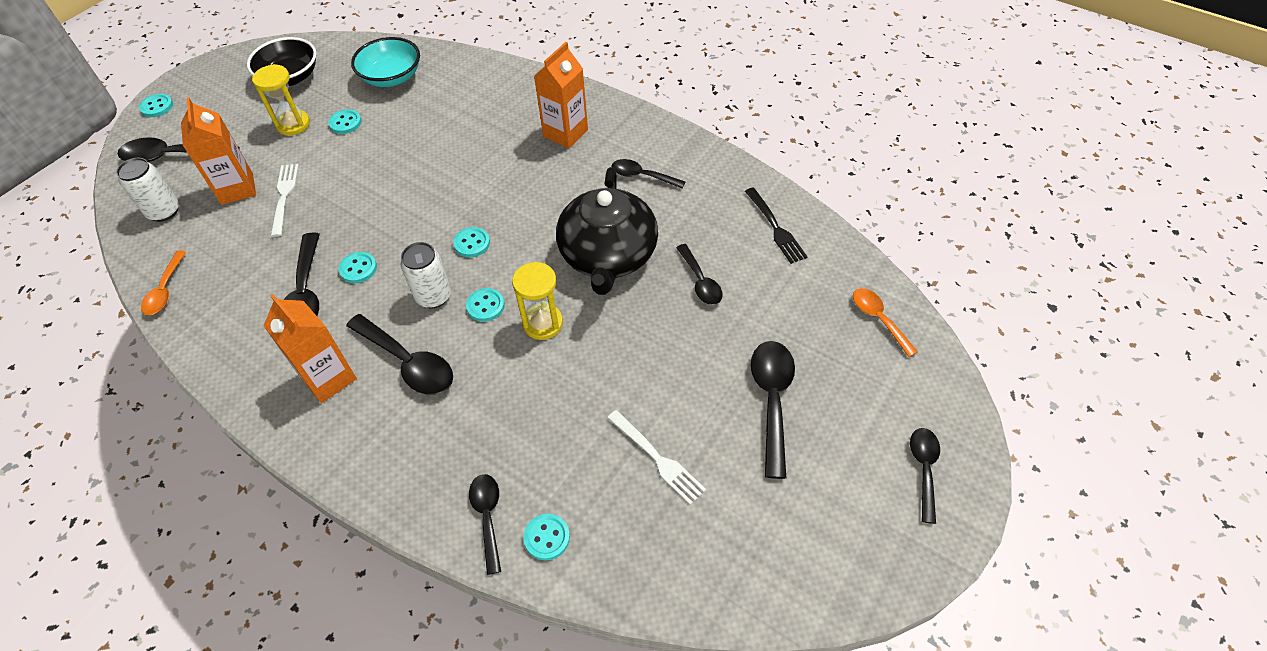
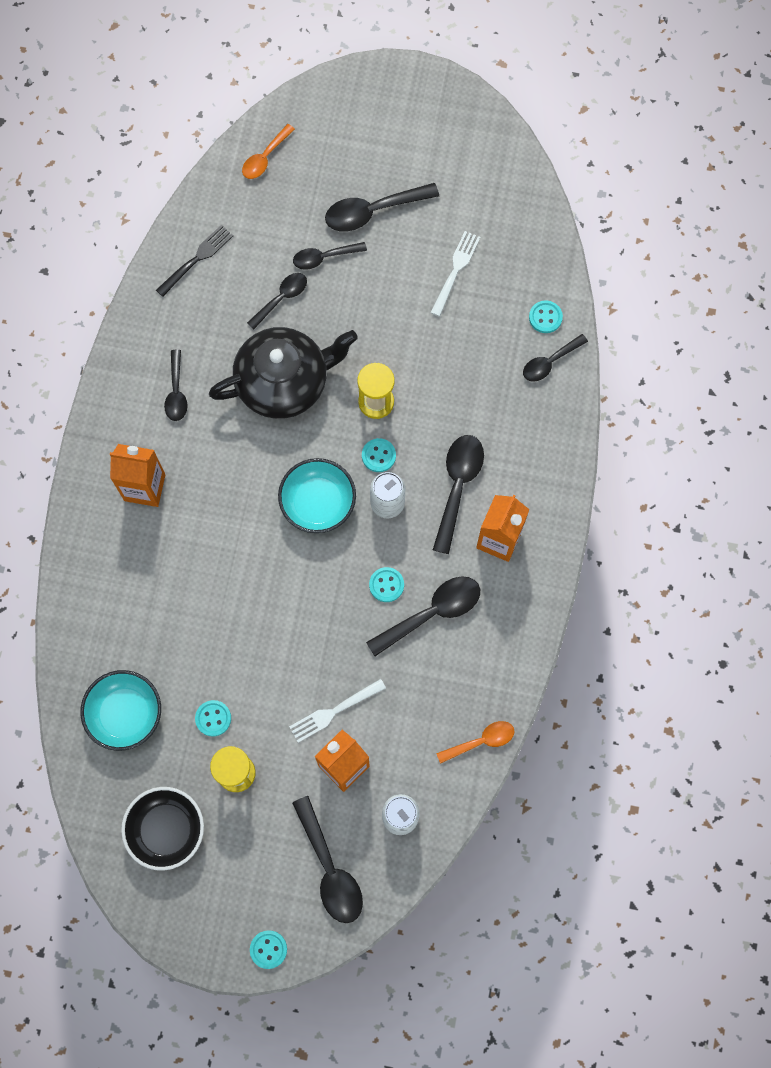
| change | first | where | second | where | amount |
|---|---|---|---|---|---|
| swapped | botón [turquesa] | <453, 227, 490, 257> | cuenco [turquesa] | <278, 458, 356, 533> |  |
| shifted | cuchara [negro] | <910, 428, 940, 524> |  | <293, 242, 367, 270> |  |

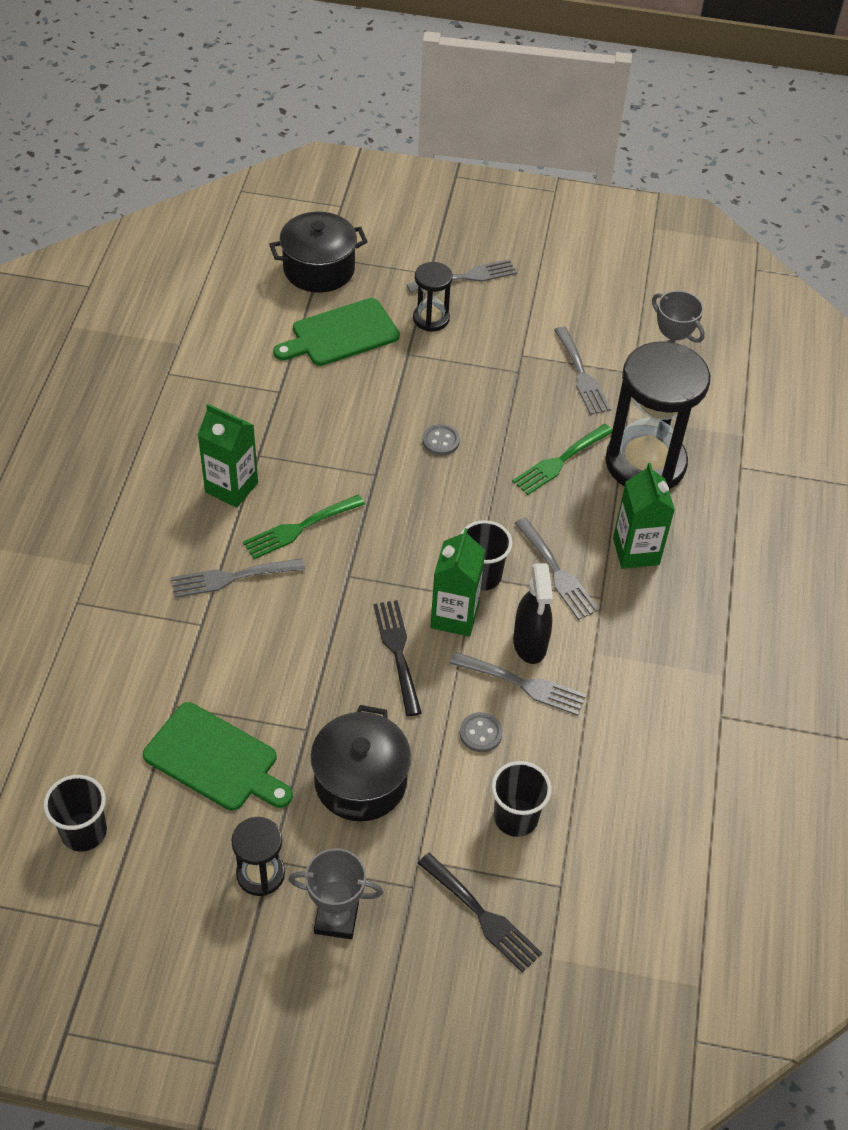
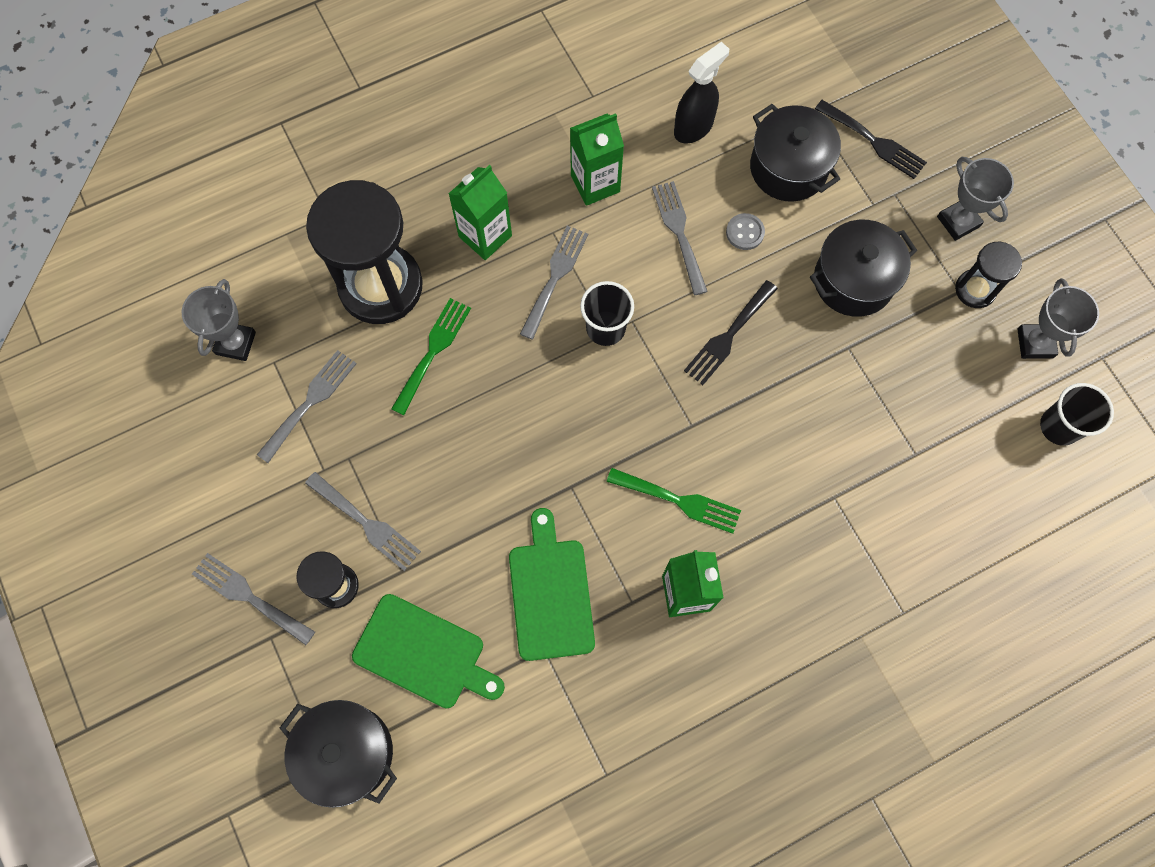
| change | first | where | second | where | amount |
|---|---|---|---|---|---|
| shifted | tenedor [gris] | <171, 558, 305, 598> |  | <305, 472, 421, 571> |  |
| rotated | tenedor [verde] | <512, 424, 613, 495> |  | <391, 298, 471, 415> | 75 degrees counterclockwise |
| shifted | tabla de cortar [verde] | <143, 702, 293, 811> |  | <509, 508, 595, 661> |  |
| shifted | cartón de leche [verde] | <430, 528, 485, 637> |  | <570, 113, 624, 206> |  |
| shifted | pulverizador [negro] | <513, 563, 553, 664> |  | <674, 42, 729, 143> |  |
| swapped | vaso [negro] | <491, 761, 552, 837> | olla [negro] | <750, 104, 841, 202> |  |
| rotated | tenedor [negro] | <418, 853, 542, 973> |  | <815, 100, 927, 179> | 120 degrees clockwise |
| new |  |  | trofeo [gris] | <1017, 278, 1099, 359> |  |
| gone | botón [gris] | <423, 424, 460, 455> |  |  |  |

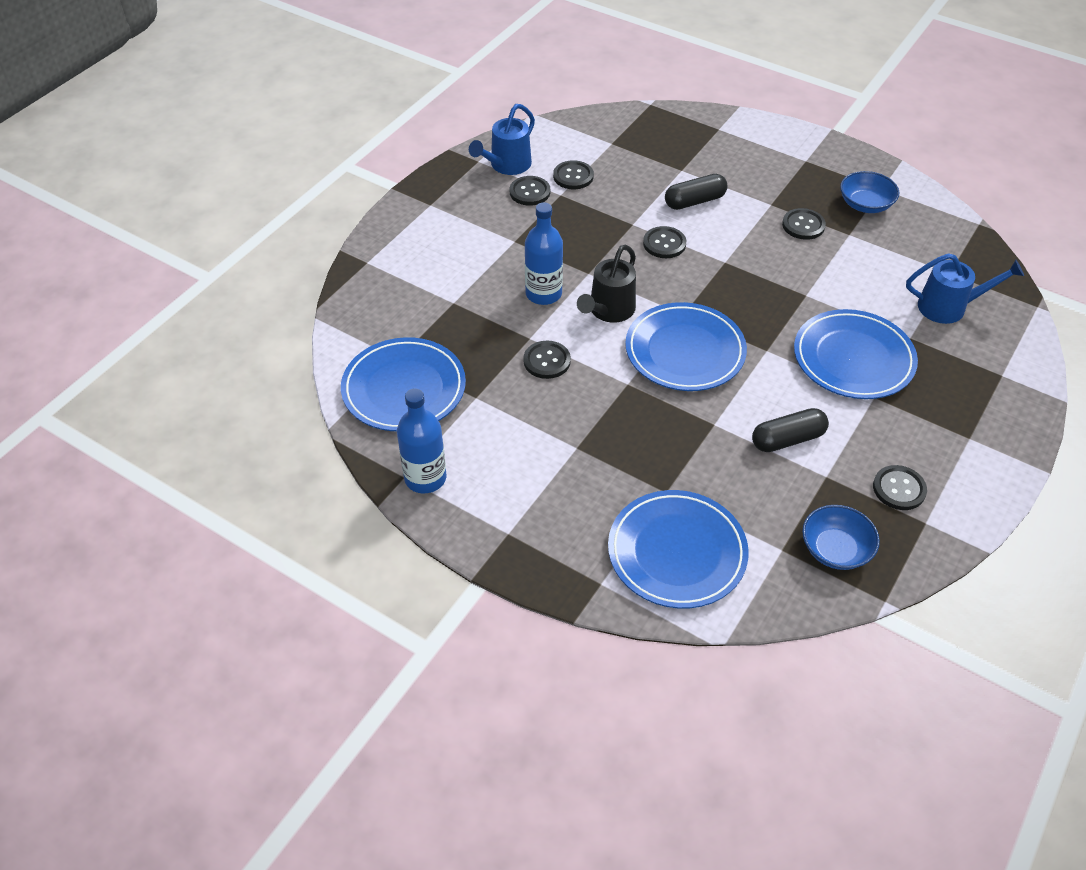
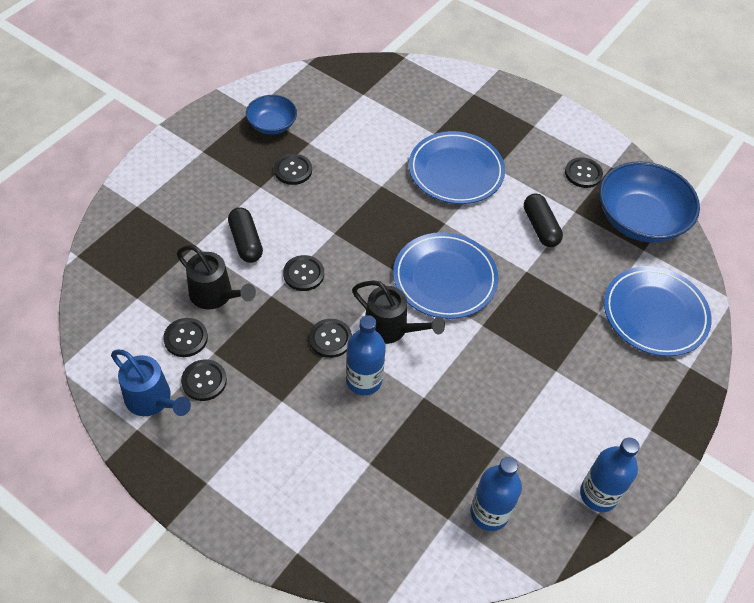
| change | first | where | second | where | amount |
|---|---|---|---|---|---|
| new |  |  | regadera [negro] | <177, 245, 256, 309> |  |
| shifted | botón [negro] | <523, 341, 571, 379> |  | <309, 319, 352, 358> |  |
| swapped | plato [azul] | <341, 337, 466, 431> | botella [azul] | <471, 457, 522, 531> |  |
| scaled | cuenco [azul] | <802, 505, 880, 570> |  | <599, 161, 700, 242> | x1.83 |
| gone | regadera [azul] | <906, 253, 1024, 324> |  |  |  |

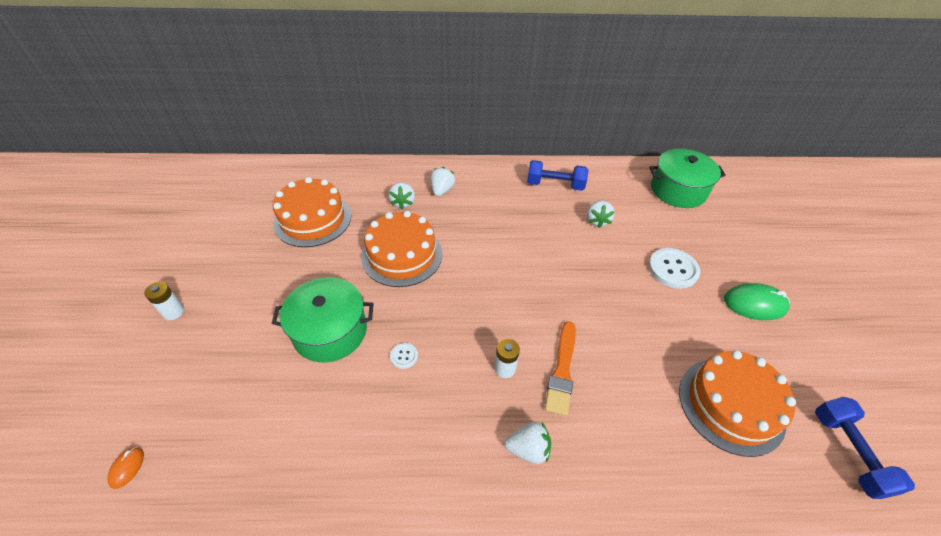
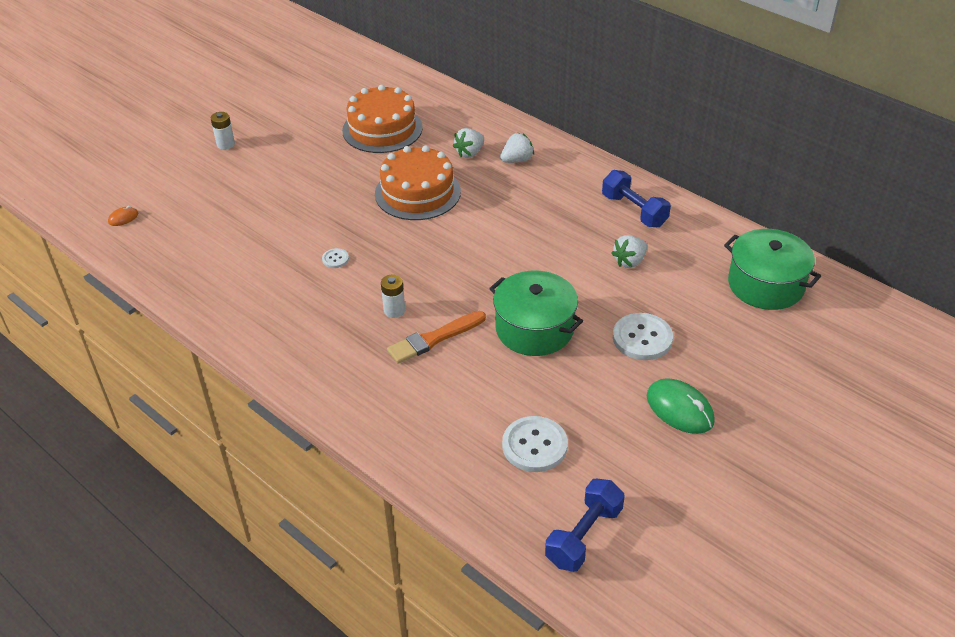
| change | first | where | second | where | amount |
|---|---|---|---|---|---|
| shifted | olla [verde] | <272, 277, 374, 363> |  | <489, 271, 583, 356> |  |
| swapped | tarta [naranja] | <679, 350, 796, 457> | botón [blanco] | <502, 416, 568, 472> |  |
| gone | fresa [blanco] | <504, 422, 551, 464> |  |  |  |

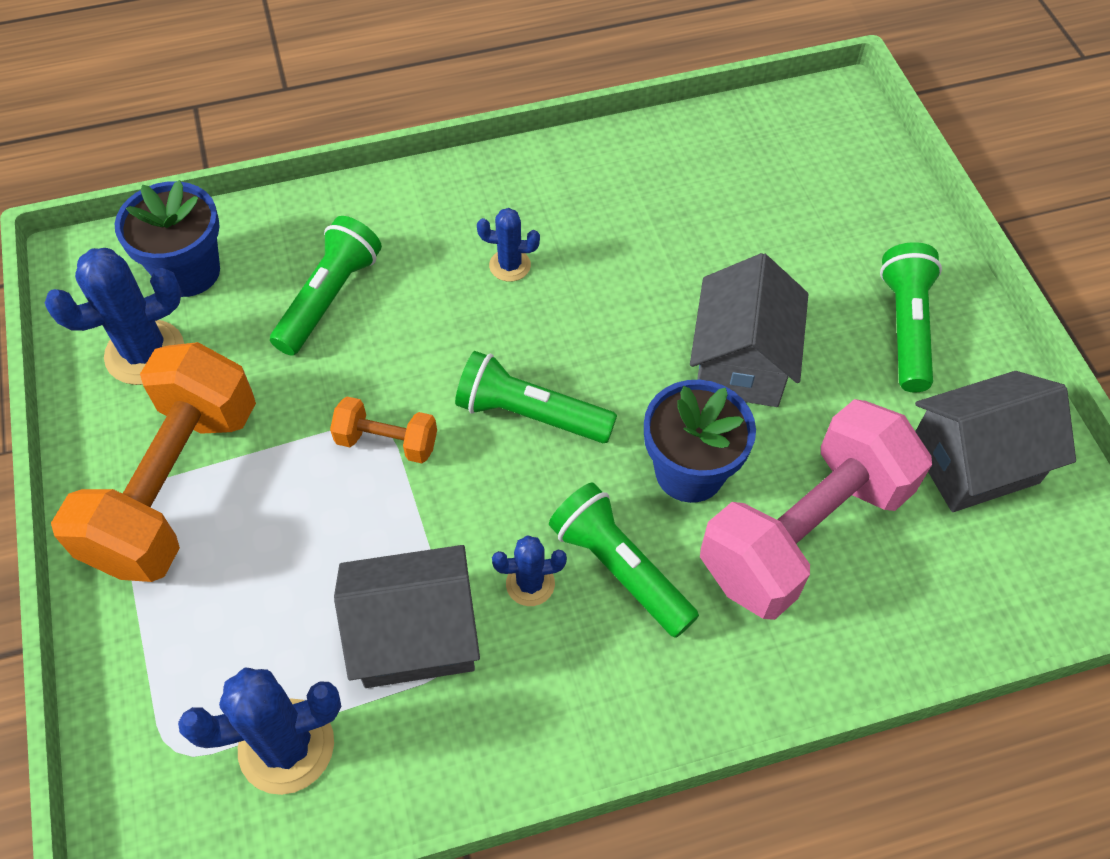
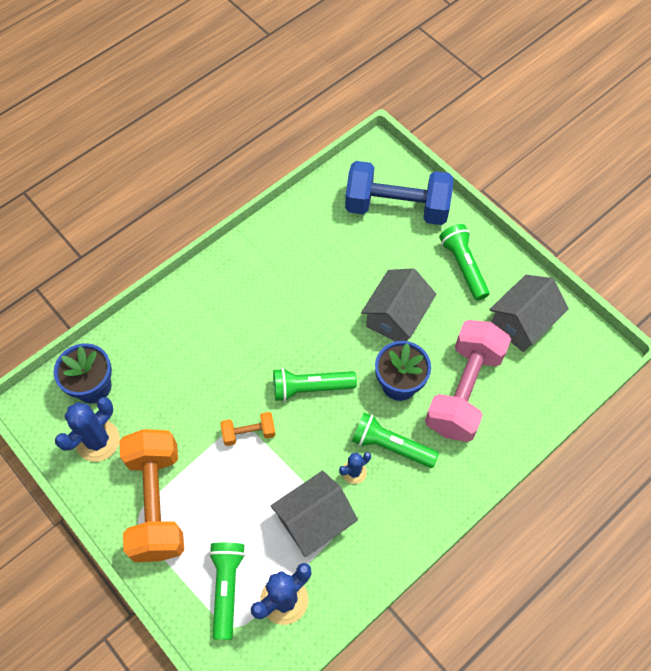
| change | first | where | second | where | amount |
|---|---|---|---|---|---|
| shifted | lámpara de mano [verde] | <270, 216, 382, 355> |  | <209, 543, 245, 640> |  |
| new |  |  | mancuerna [azul] | <345, 161, 453, 225> |  |
| rotated | casa [gris] | <690, 253, 808, 407> |  | <361, 268, 437, 342> | 45 degrees clockwise |
| gone | cactus [azul] | <477, 208, 540, 282> |  |  |  |

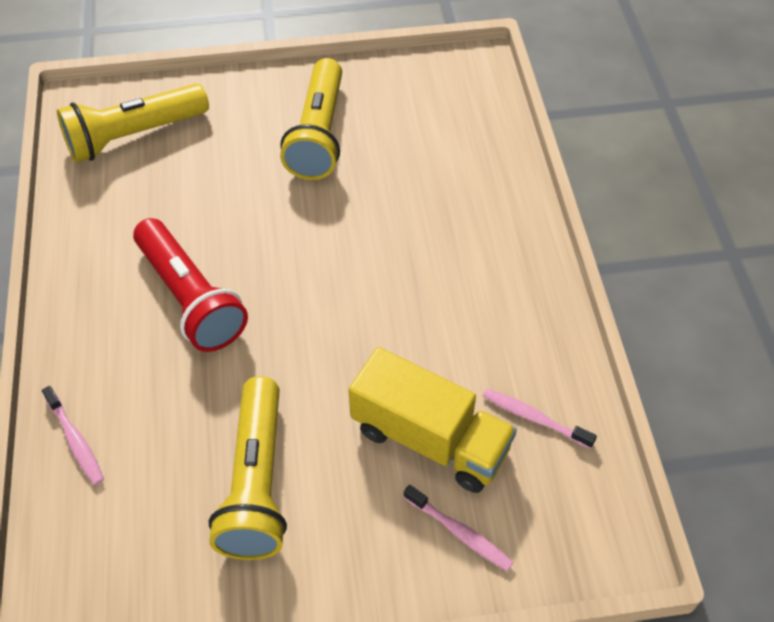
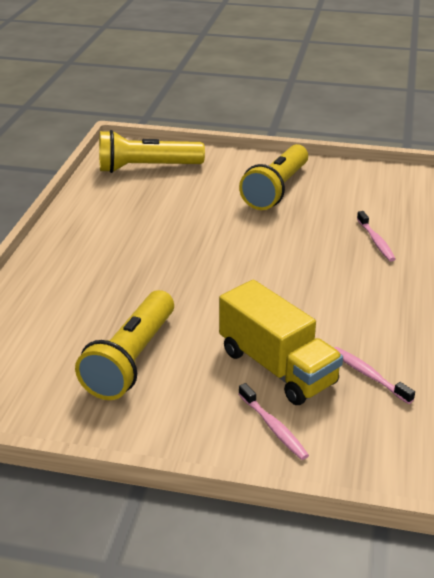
| change | first | where | second | where | amount |
|---|---|---|---|---|---|
| shifted | cepillo de dientes [rosa] | <42, 386, 104, 485> |  | <357, 211, 396, 261> |  |
| gone | lámpara de mano [rojo] | <133, 218, 248, 352> |  |  |  |

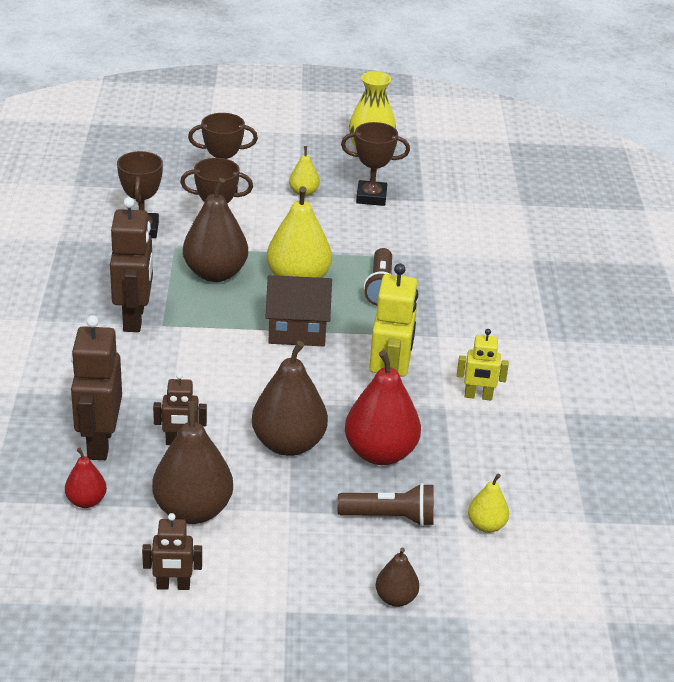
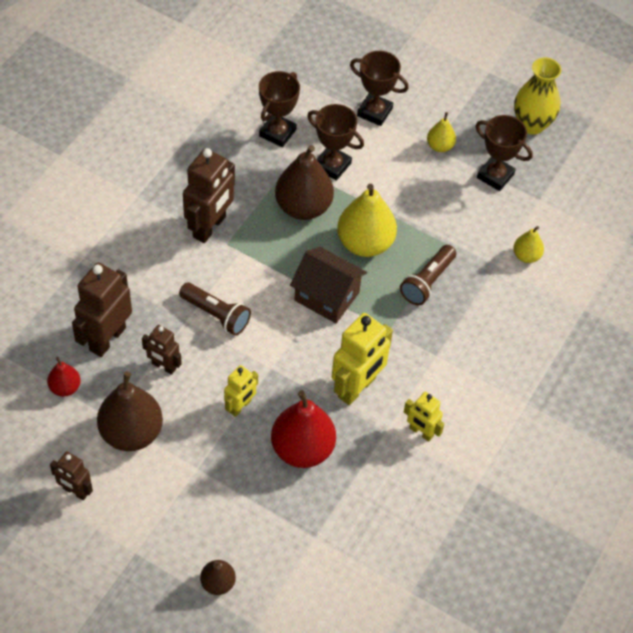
| change | first | where | second | where | amount |
|---|---|---|---|---|---|
| shifted | lámpara de mano [marrón] | <337, 483, 434, 526> |  | <179, 283, 251, 336> |  |
| swapped | pera [marrón] | <252, 341, 328, 456> | robot [amarillo] | <224, 365, 258, 417> |  |
| shifted | pera [amarillo] | <468, 473, 509, 533> |  | <513, 226, 544, 263> |  |

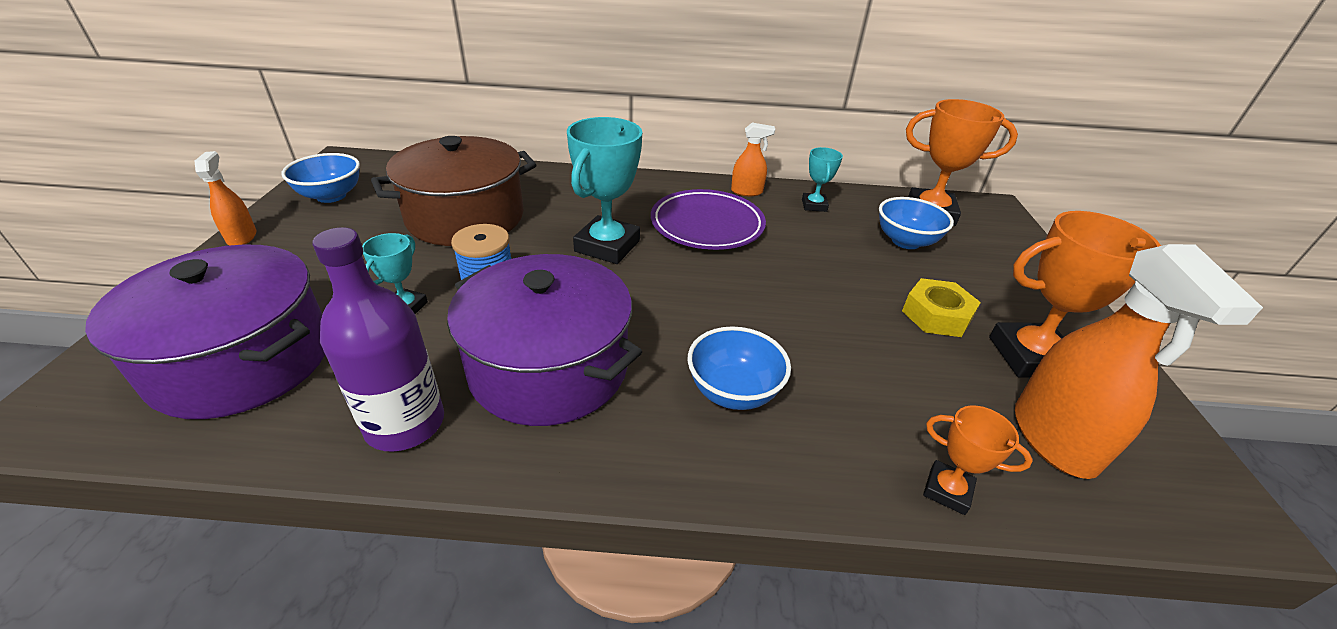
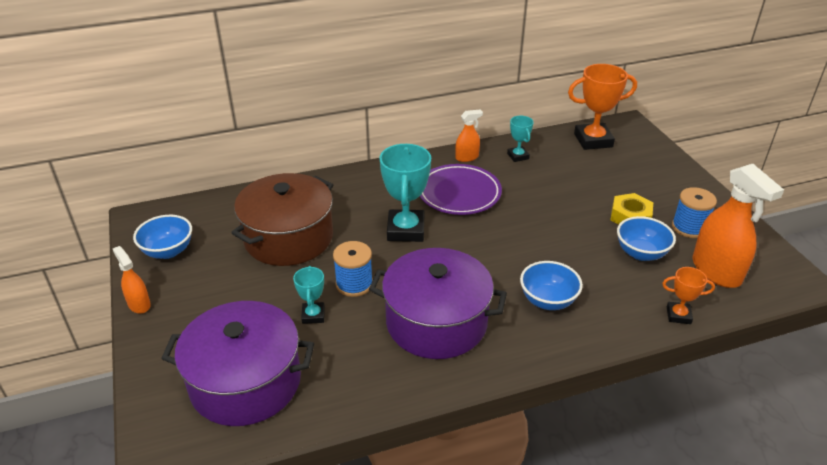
| change | first | where | second | where | amount |
|---|---|---|---|---|---|
| shifted | cuenco [azul] | <879, 197, 954, 249> |  | <617, 216, 676, 261> |  |
| swapped | trofeo [naranja] | <989, 211, 1161, 378> | carrete [azul] | <672, 187, 717, 238> |  |
| gone | botella [morado] | <312, 227, 444, 452> |  |  |  |

